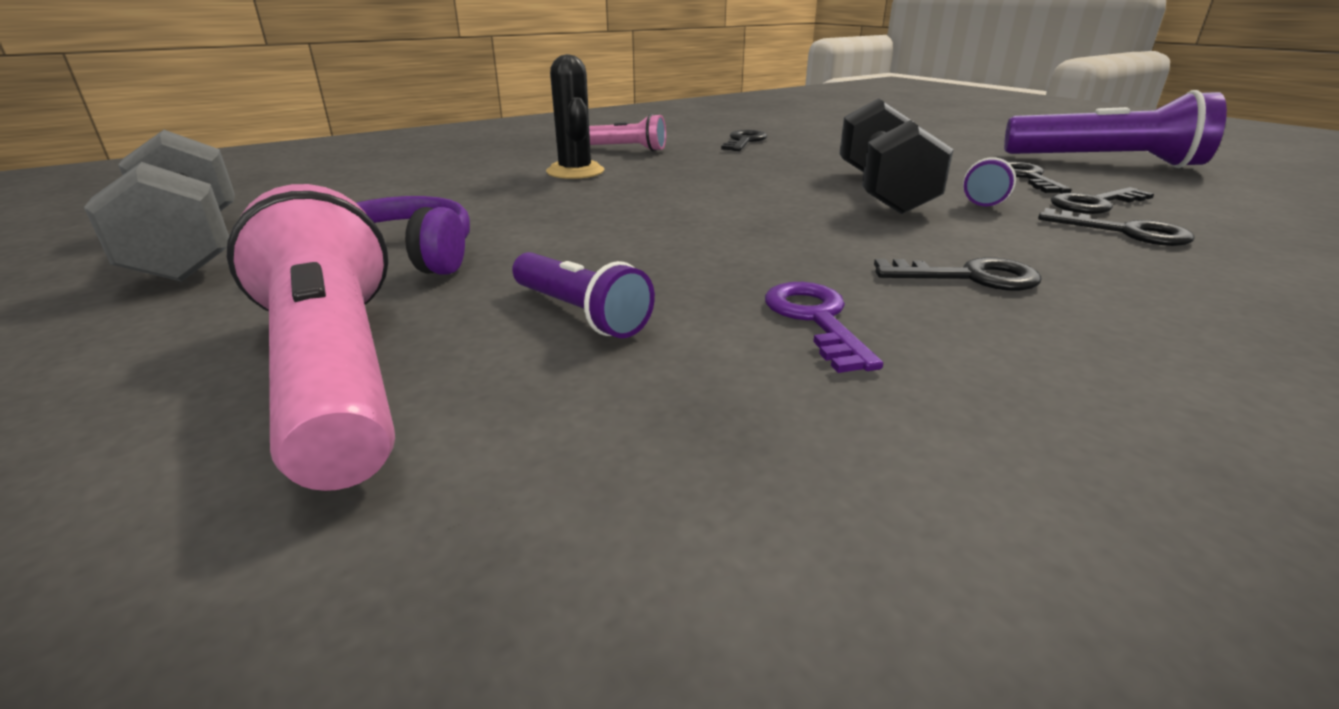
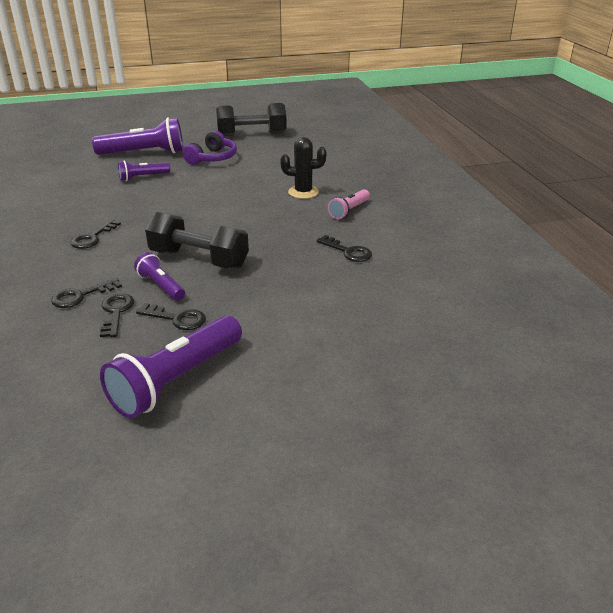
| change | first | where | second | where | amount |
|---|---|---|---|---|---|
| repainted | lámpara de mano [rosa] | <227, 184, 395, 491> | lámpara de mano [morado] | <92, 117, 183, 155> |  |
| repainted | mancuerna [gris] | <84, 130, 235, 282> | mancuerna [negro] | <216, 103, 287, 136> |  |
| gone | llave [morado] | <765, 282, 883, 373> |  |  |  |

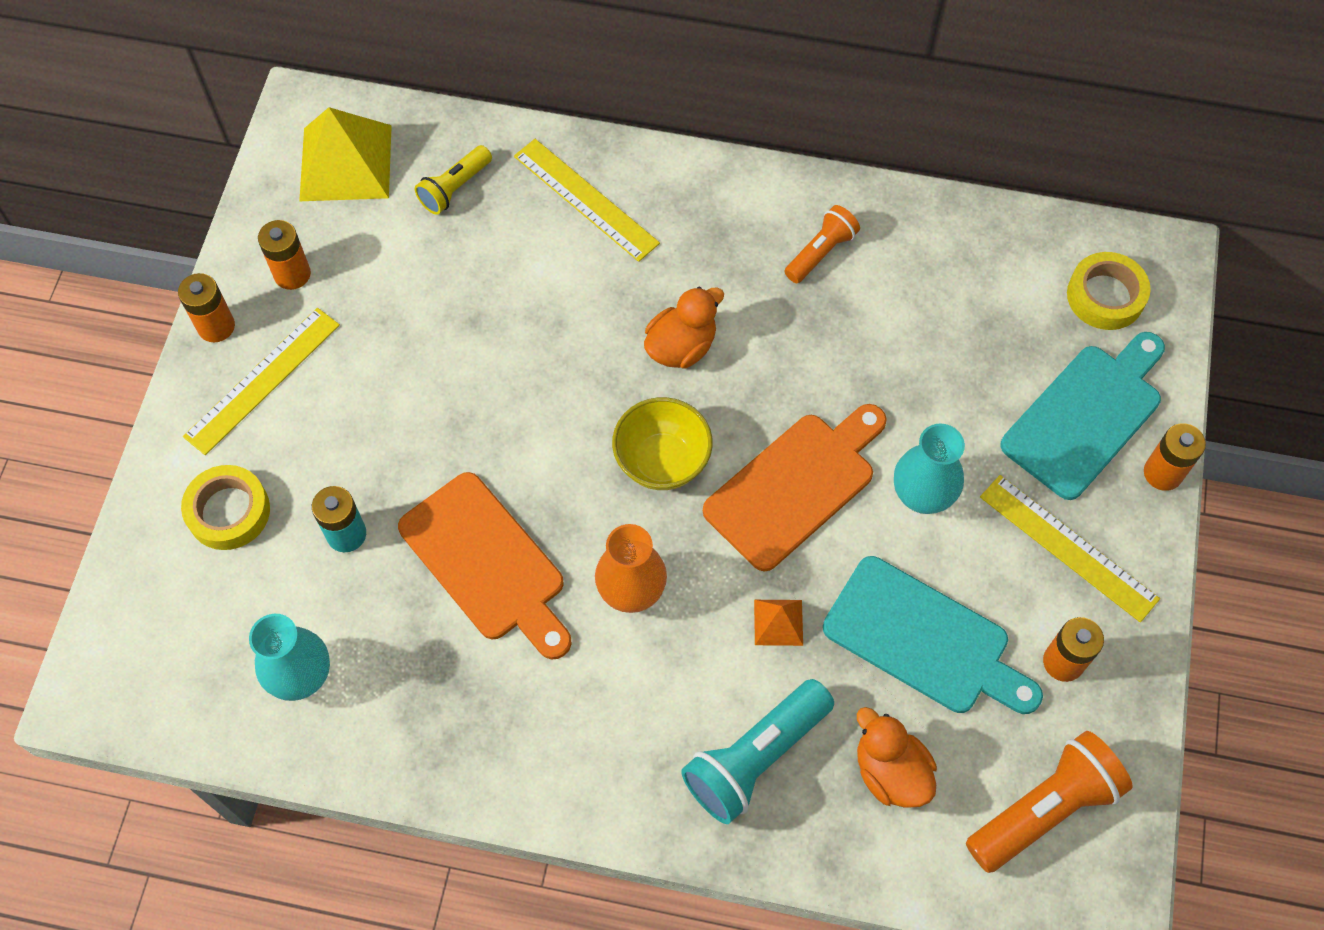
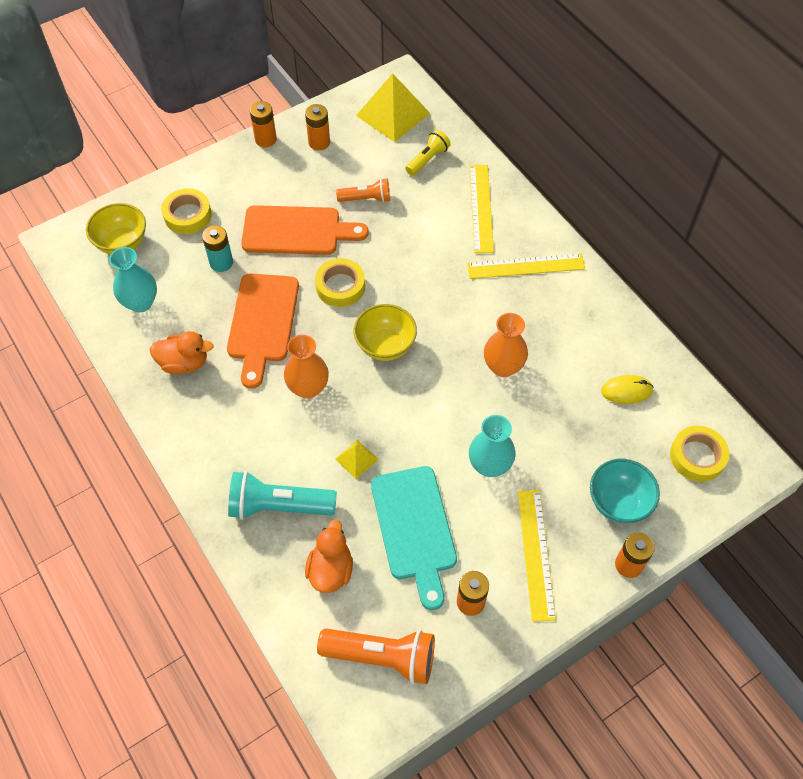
| change | first | where | second | where | amount |
|---|---|---|---|---|---|
| new |  |  | cuenco [amarillo] | <86, 203, 146, 255> |  |
| shifted | pato [naranja] | <644, 287, 724, 368> |  | <150, 331, 214, 374> |  |
| shifted | tabla de cortar [naranja] | <703, 404, 887, 571> |  | <241, 205, 369, 255> |  |
| new |  |  | cinta adhesiva [amarillo] | <315, 258, 365, 307> |  |
| repainted | pirámide [naranja] | <754, 600, 803, 646> | pirámide [amarillo] | <335, 440, 379, 479> |  |
| shifted | lámpara de mano [naranja] | <784, 205, 860, 283> |  | <336, 178, 390, 203> |  |
| rotated | lámpara de mano [amarillo] | <415, 145, 492, 215> |  | <405, 130, 451, 176> | 135 degrees clockwise |
| shifted | regla [amarillo] | <183, 308, 340, 455> |  | <467, 253, 585, 279> |  |
| new |  |  | florero [naranja] | <484, 313, 528, 377> |  |
| swapped | tabla de cortar [turquesa] | <1000, 332, 1165, 500> | cuenco [turquesa] | <590, 459, 660, 524> |  |
| new |  |  | ratón [amarillo] | <601, 375, 654, 404> |  |

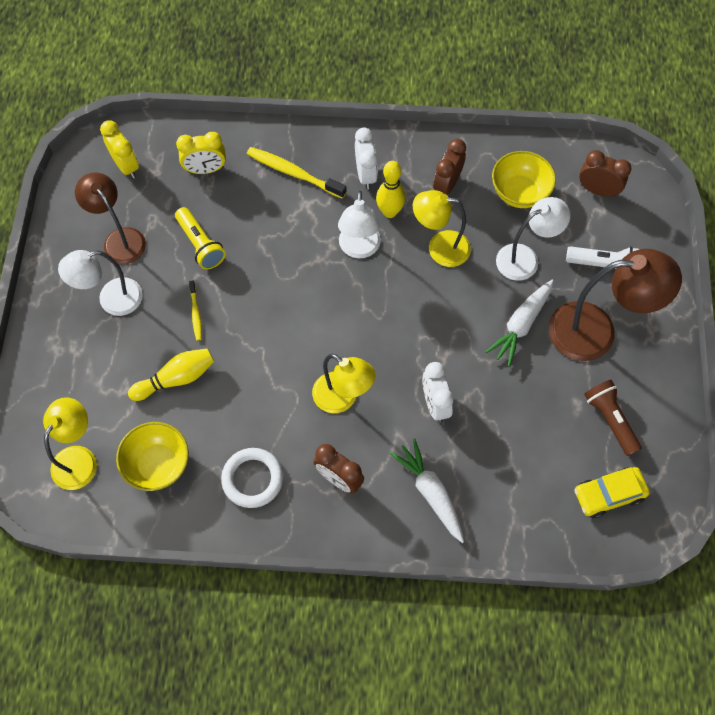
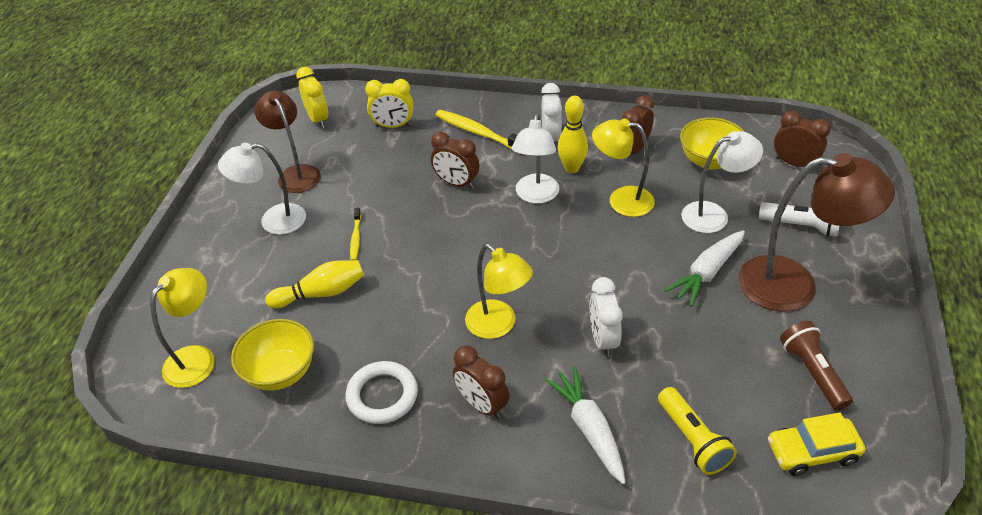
| change | first | where | second | where | amount |
|---|---|---|---|---|---|
| new |  |  | despertador [marrón] | <431, 132, 479, 189> |  |
| shifted | lámpara de mano [amarillo] | <175, 207, 226, 269> |  | <658, 387, 737, 475> |  |

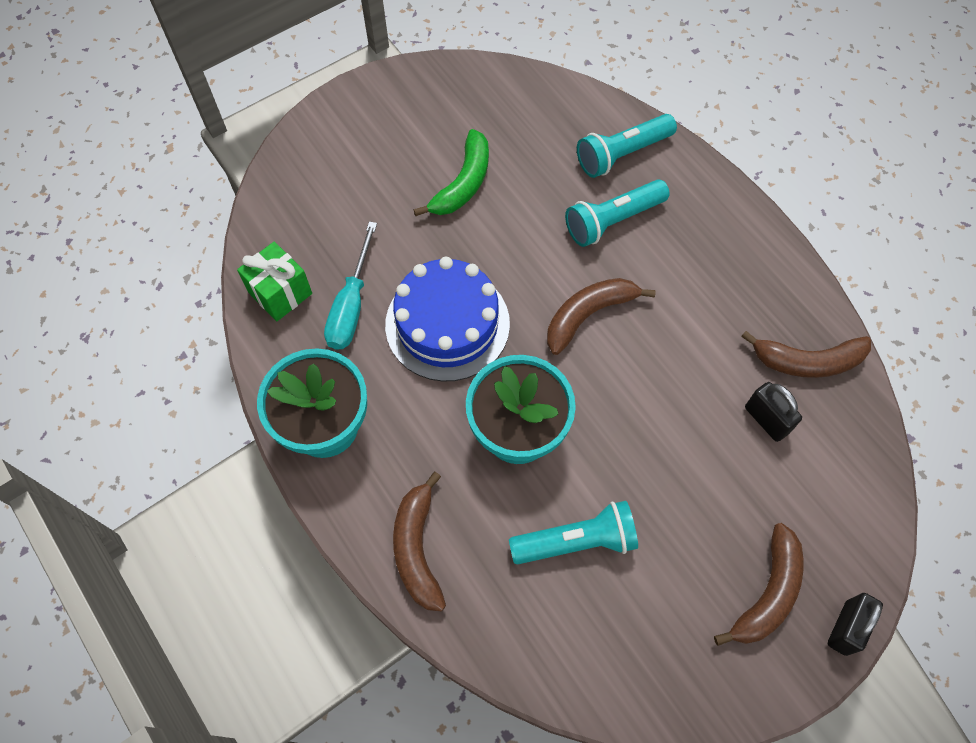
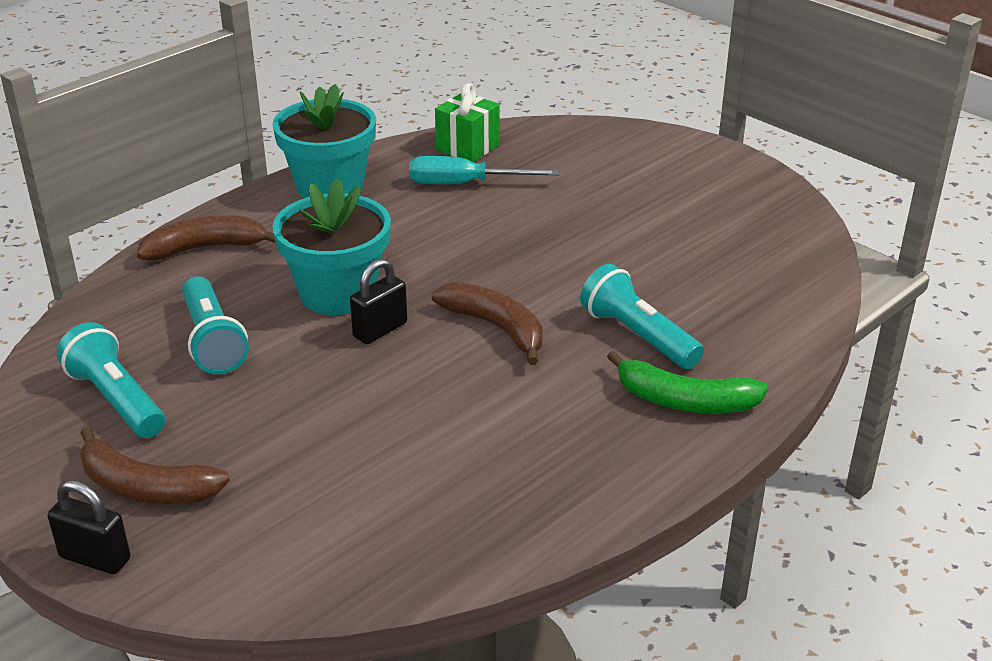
| change | first | where | second | where | amount |
|---|---|---|---|---|---|
| shifted | lámpara de mano [turquesa] | <577, 114, 677, 178> |  | <57, 322, 165, 438> |  |
| shifted | candado [negro] | <745, 382, 802, 442> |  | <350, 259, 407, 344> |  |
| shifted | plátano [verde] | <414, 129, 489, 216> |  | <607, 351, 768, 414> |  |
| gone | tarta [azul] | <385, 257, 510, 381> |  |  |  |
| gone | plátano [marrón] | <741, 331, 871, 378> |  |  |  |

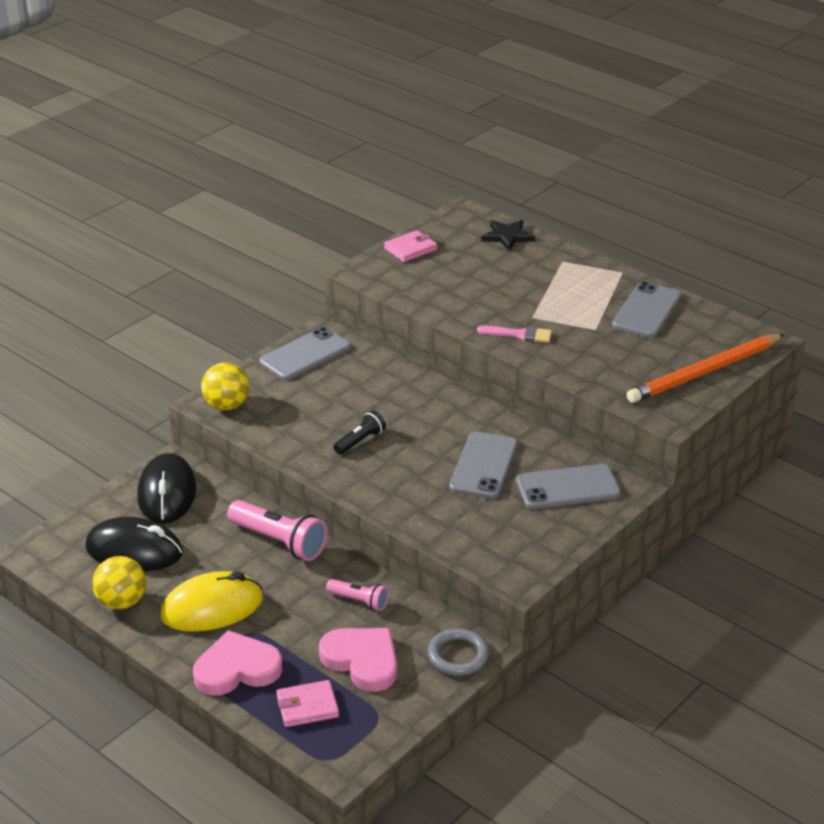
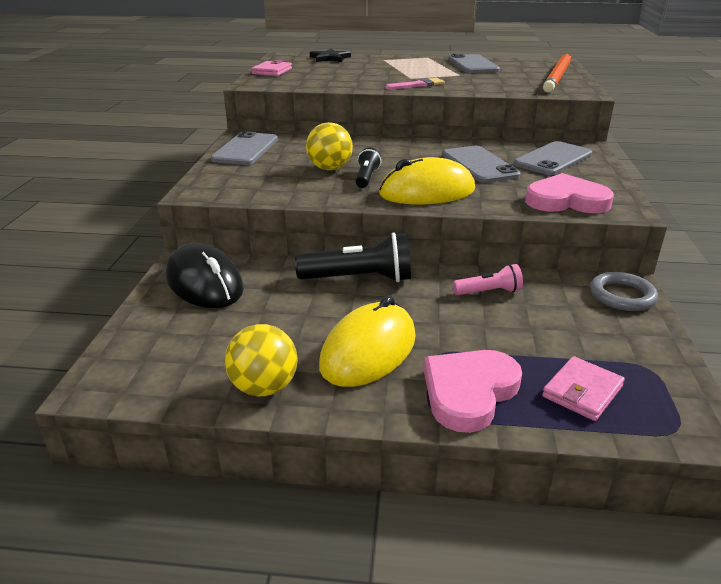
| change | first | where | second | where | amount |
|---|---|---|---|---|---|
| repainted | lámpara de mano [rosa] | <227, 500, 328, 561> | lámpara de mano [negro] | <295, 232, 411, 282> |  |
| shifted | pelota [amarillo] | <201, 363, 249, 411> |  | <306, 122, 353, 170> |  |
| new |  |  | ratón [amarillo] | <379, 157, 475, 204> |  |
| shifted | corazón [rosa] | <319, 628, 397, 692> |  | <525, 173, 614, 213> |  |
| gone | ratón [negro] | <85, 517, 183, 571> |  |  |  |

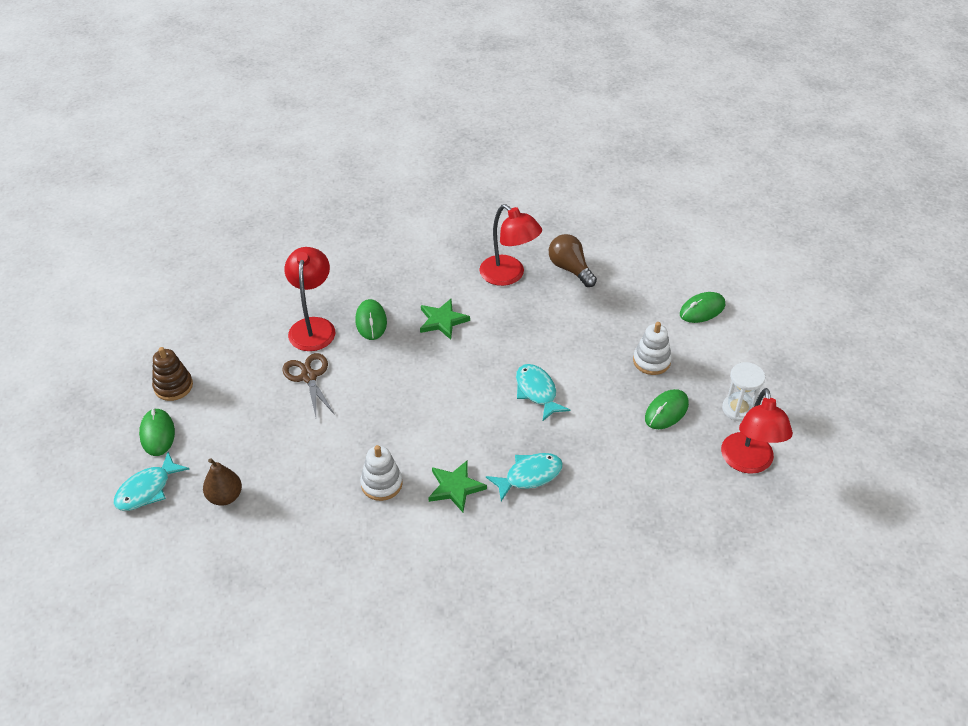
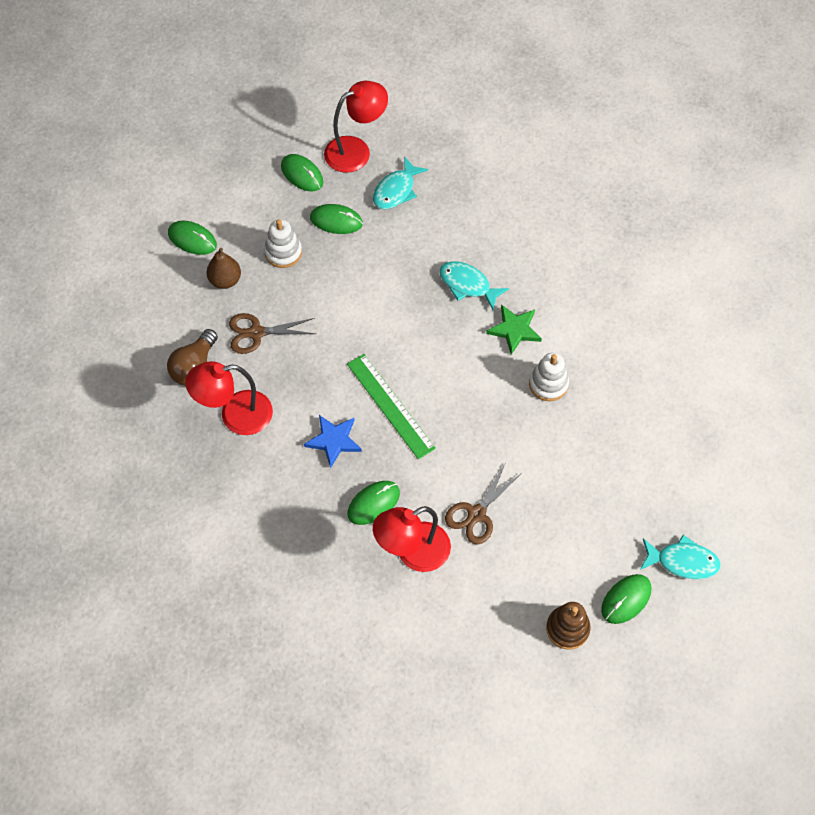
| change | first | where | second | where | amount |
|---|---|---|---|---|---|
| rotated | lámpara [rojo] | <479, 204, 542, 286> |  | <185, 361, 273, 435> | 120 degrees counterclockwise |
| shifted | pera [marrón] | <203, 458, 242, 506> |  | <207, 248, 241, 289> |  |
| new |  |  | tijeras [marrón] | <229, 313, 316, 354> |  |
| swapped | reloj de arena [blanco] | <722, 362, 765, 422> | ratón [verde] | <281, 154, 323, 192> |  |
| repainted | estrella [verde] | <420, 299, 470, 340> | estrella [azul] | <304, 415, 362, 469> |  |
| new |  |  | regla [verde] | <347, 354, 436, 459> |  |
| shifted | pez [turquesa] | <516, 364, 570, 421> |  | <373, 157, 428, 210> |  |

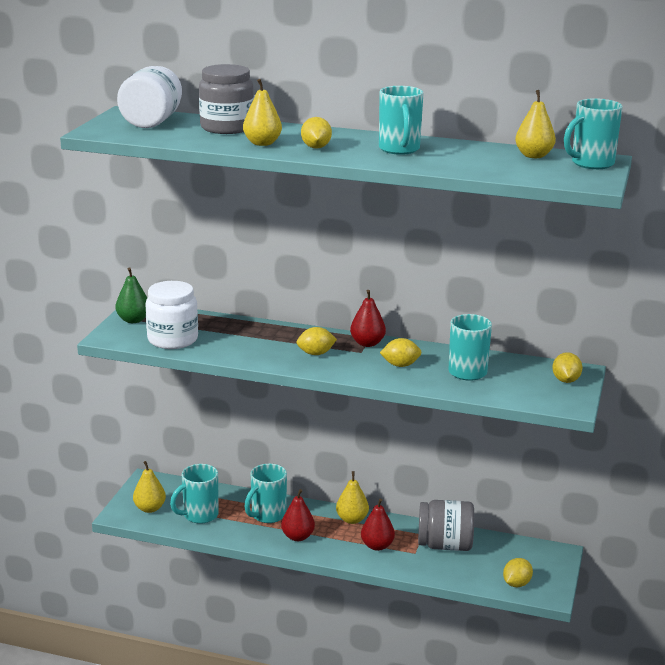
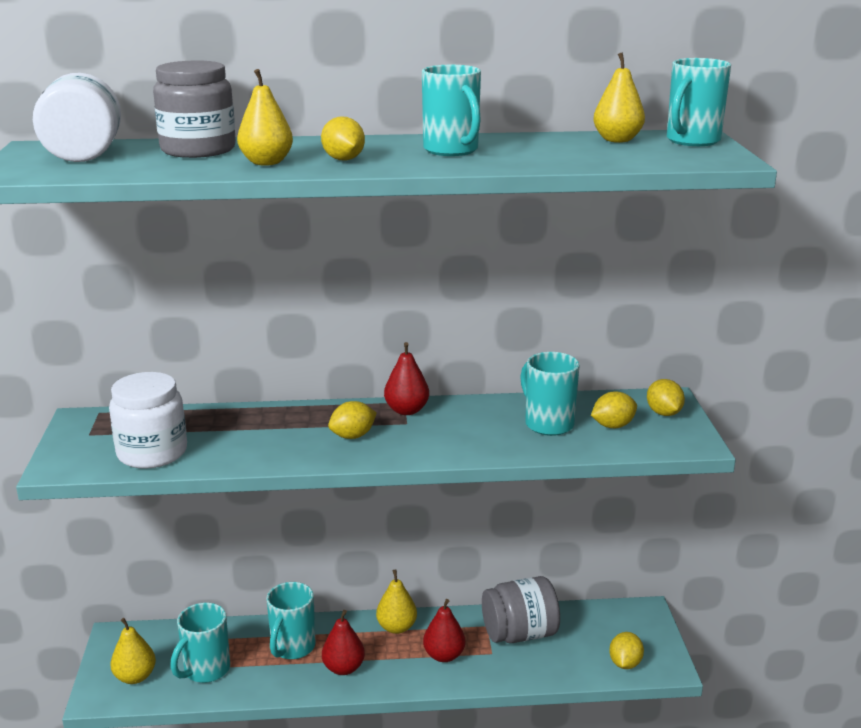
| change | first | where | second | where | amount |
|---|---|---|---|---|---|
| shifted | limón [amarillo] | <380, 338, 422, 367> |  | <591, 392, 637, 428> |  |
| gone | pera [verde] | <116, 268, 147, 323> |  |  |  |

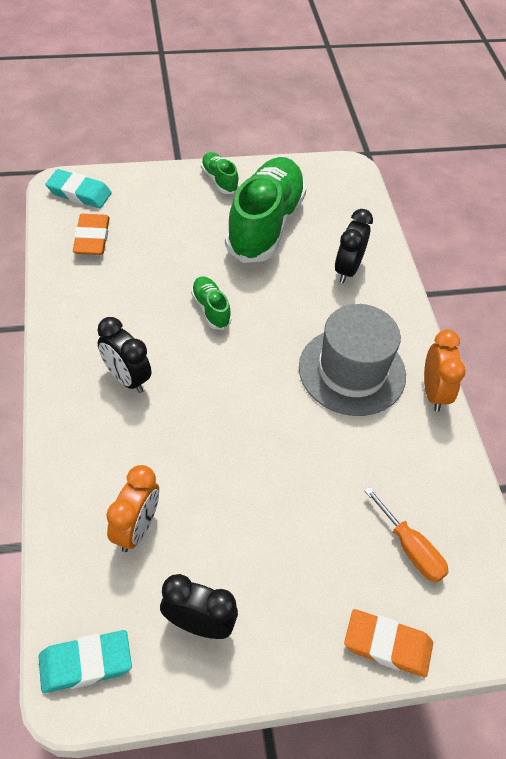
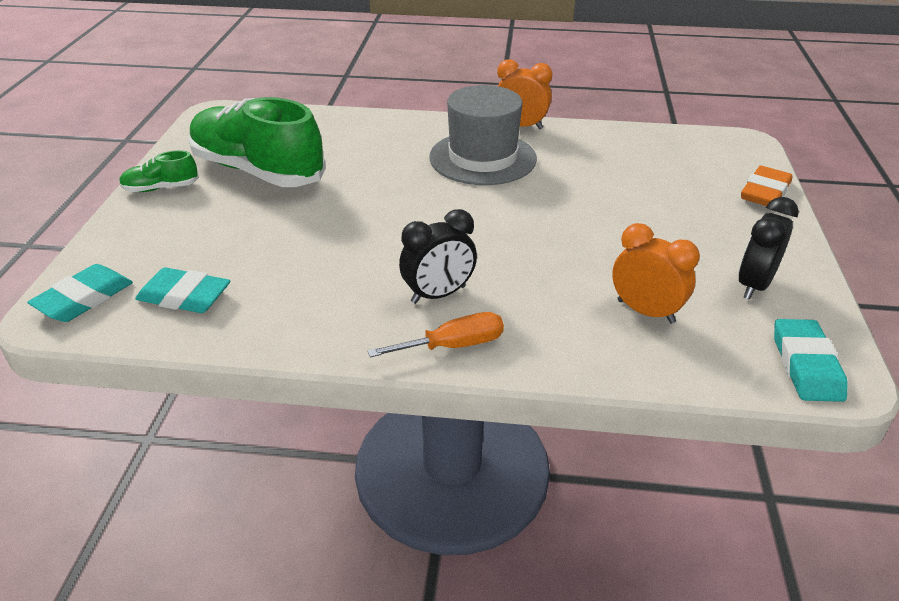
| change | first | where | second | where | amount |
|---|---|---|---|---|---|
| repainted | goma de borrar [naranja] | <73, 214, 110, 255> | goma de borrar [turquesa] | <135, 267, 230, 313> |  |
| shifted | destornillador [naranja] | <364, 487, 448, 583> |  | <368, 312, 504, 357> |  |
| gone | zapato [verde] | <191, 277, 232, 330> |  |  |  |
| gone | despertador [negro] | <335, 209, 373, 283> |  |  |  |

